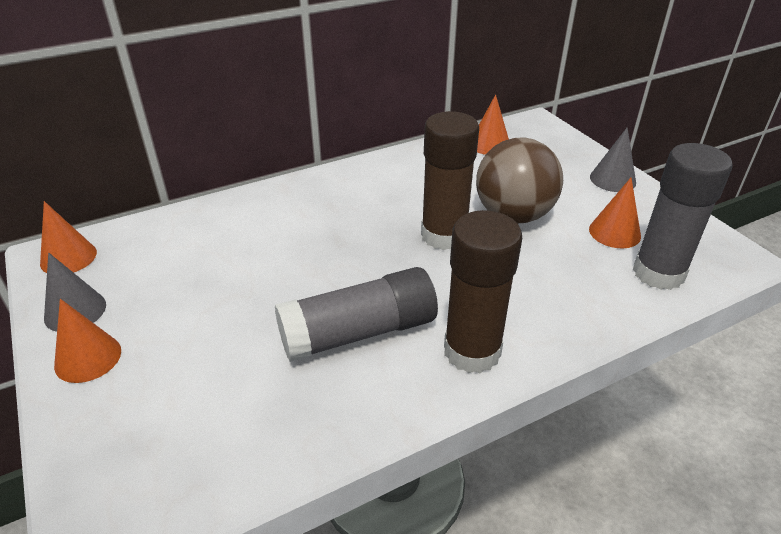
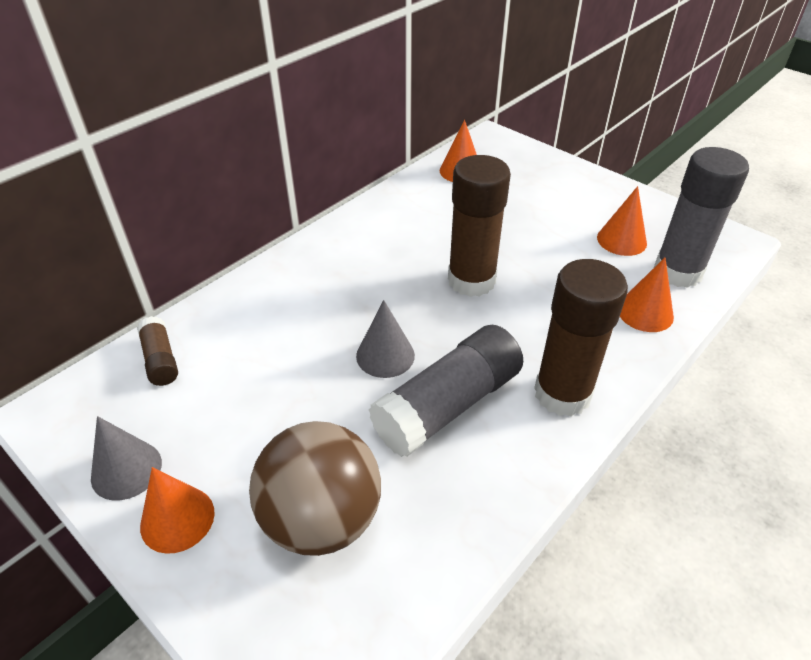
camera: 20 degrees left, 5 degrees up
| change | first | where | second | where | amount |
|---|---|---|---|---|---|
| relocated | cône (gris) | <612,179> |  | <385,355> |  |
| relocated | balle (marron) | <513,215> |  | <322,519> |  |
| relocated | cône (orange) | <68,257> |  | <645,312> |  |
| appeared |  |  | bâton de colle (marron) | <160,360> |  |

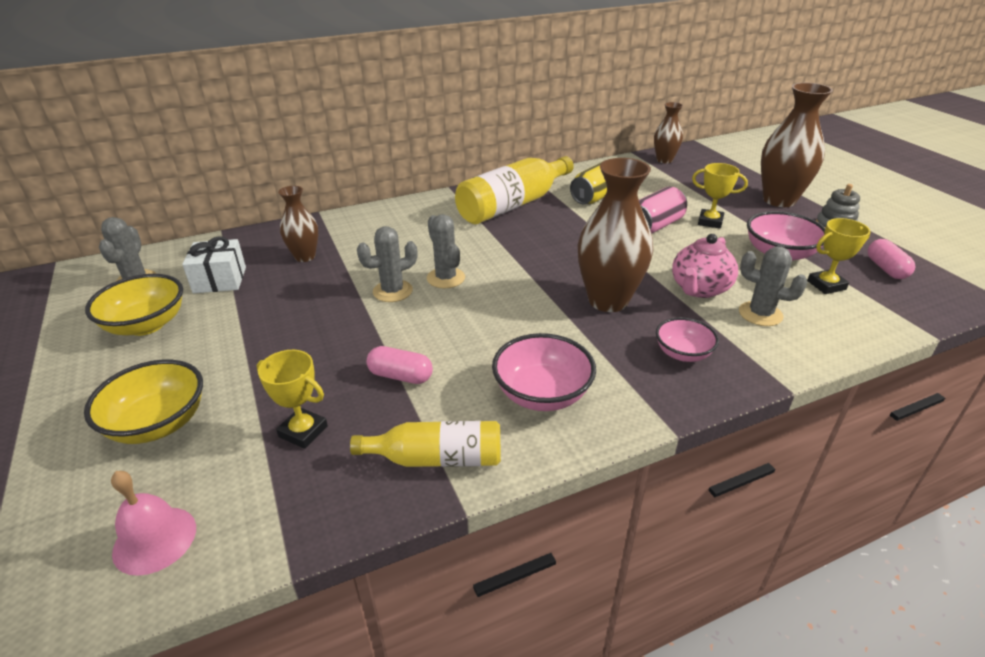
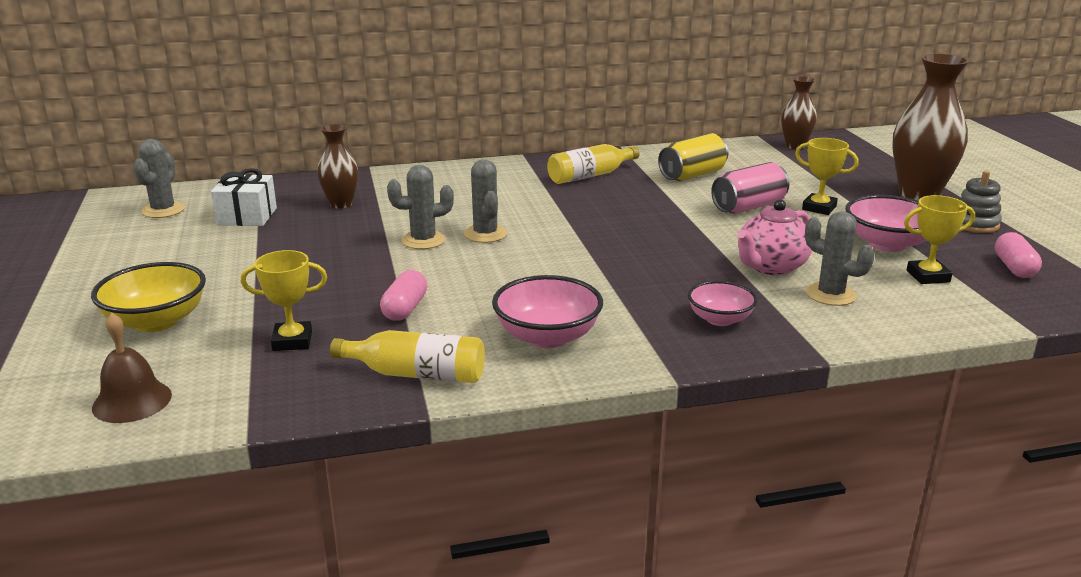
camera: 10 degrees right, 10 degrees down
| change | first | where | second | where | amount |
|---|---|---|---|---|---|
| size | bouteille (jaune) | <513,205> |  | <590,176> | x0.61 |
| missing | vase (marron) | <608,300> |  |  |  |
| missing | bol (jaune) | <146,325> |  |  |  |
| spun | gélule (rose) | <400,376> |  | <405,309> | 75 degrees clockwise |
| spun | trophée (jaune) | <303,431> |  | <292,341> | 45 degrees counterclockwise |
| colour | cloche (rose) | <155,539> | cloche (marron) | <132,401> |  |

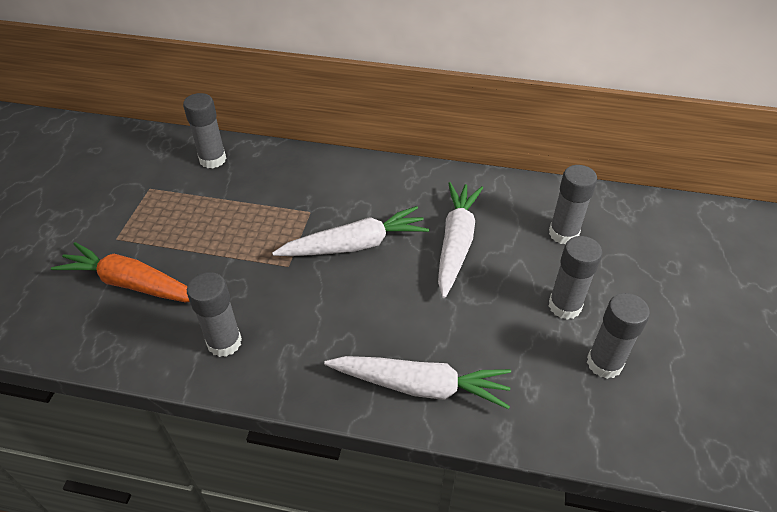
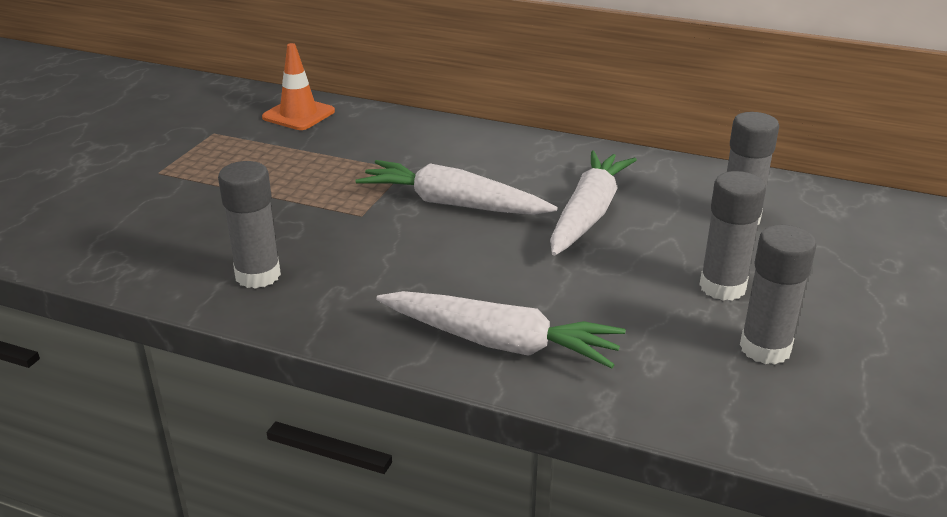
camera: 10 degrees right, 15 degrees down
| change | first | where | second | where | amount |
|---|---|---|---|---|---|
| exchanged | bâton de colle (gris) | <213,159> | cône de chantier (orange) | <298,114> |  |
| spun | carotte (blanc) | <355,245> |  | <453,204> | 150 degrees counterclockwise |
| missing | carotte (orange) | <132,284> |  |  |  |

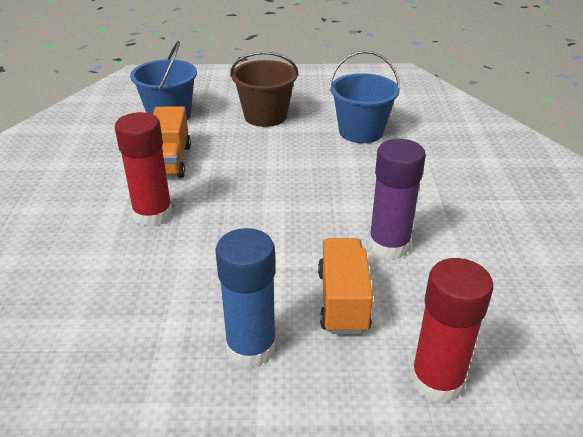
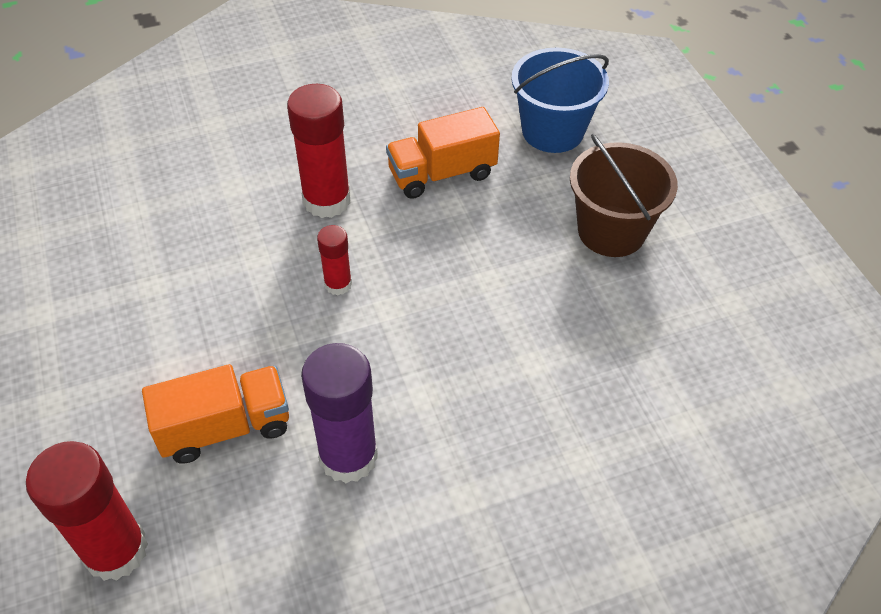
camera: 70 degrees right, 15 degrees up
| change | first | where | second | where | amount |
|---|---|---|---|---|---|
| missing | seau (bleu) | <361,132> |  |  |  |
| missing | bâton de colle (bleu) | <251,347> |  |  |  |
| appeared |  |  | bâton de colle (rouge) | <338,284> |  |

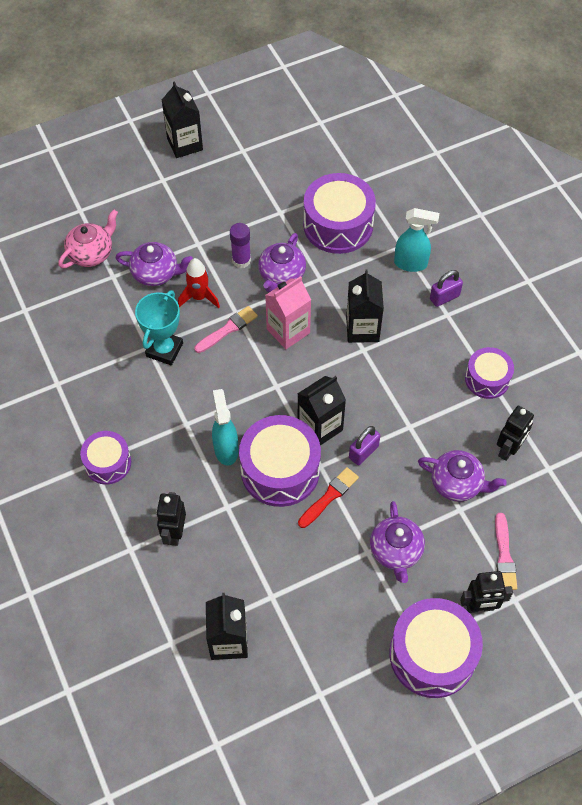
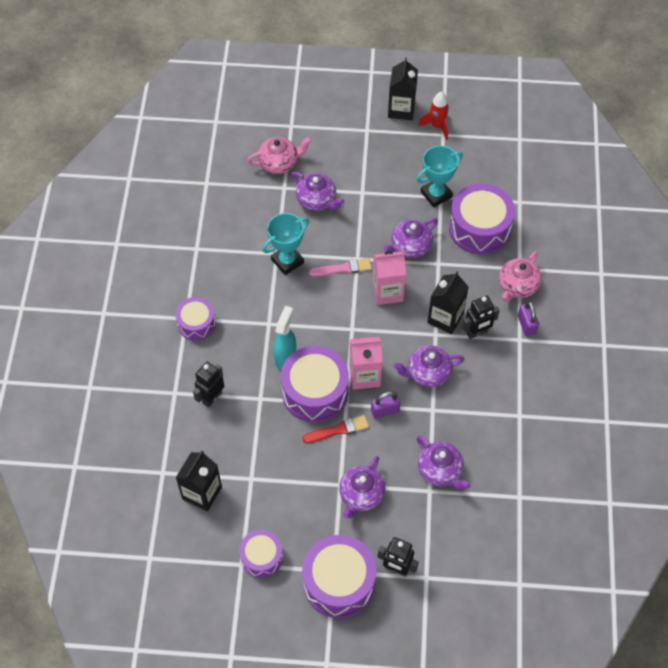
camera: 30 degrees right, 0 degrees up
| change | first | where | second | where | amount |
|---|---|---|---|---|---|
| exchanged | vaporisateur (turquoise) | <411,264> | théière (rose) | <517,286> |  |
| missing | bâton de colle (violet) | <241,260> |  |  |  |
| relocated | fusée (rouge) | <199,297> |  | <437,126> |  |
| spun | cadenas (violet) | <444,297> |  | <526,325> | 75 degrees clockwise |
| relocated | tambour (violet) | <487,379> |  | <261,557> |  |
| colour | brique de lait (noir) | <320,427> | brique de lait (rose) | <364,375> |  |
| relocated | robot (noir) | <508,450> |  | <477,332> |  |
| missing | pinceau (rose) | <504,555> |  |  |  |
| appeared |  |  | trophée (turquoise) | <436,194> |  |
| appeared |  |  | théière (violet) | <428,373> |  |

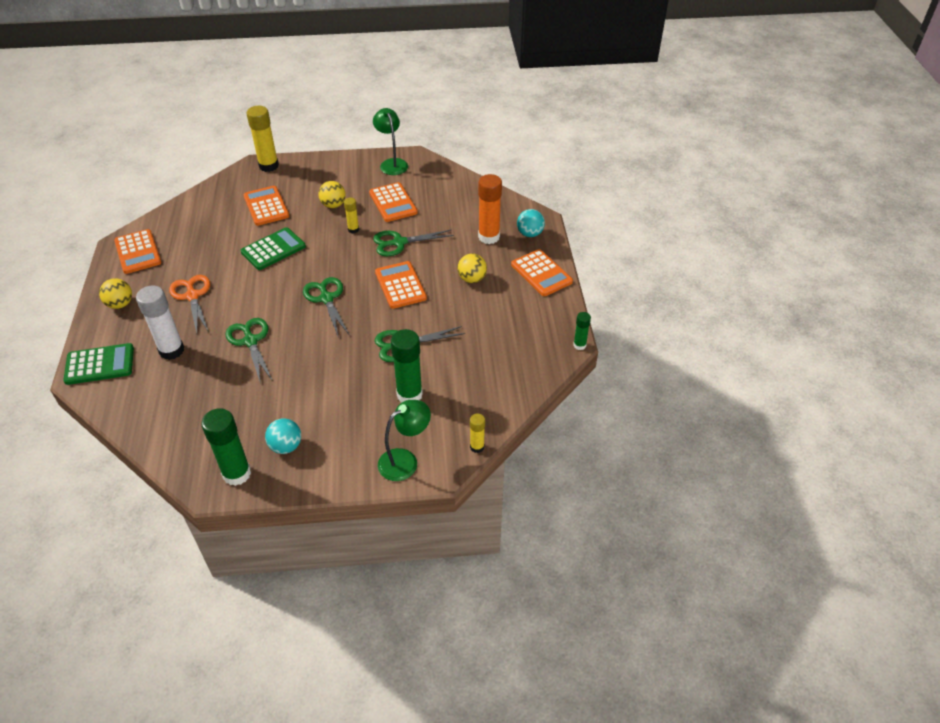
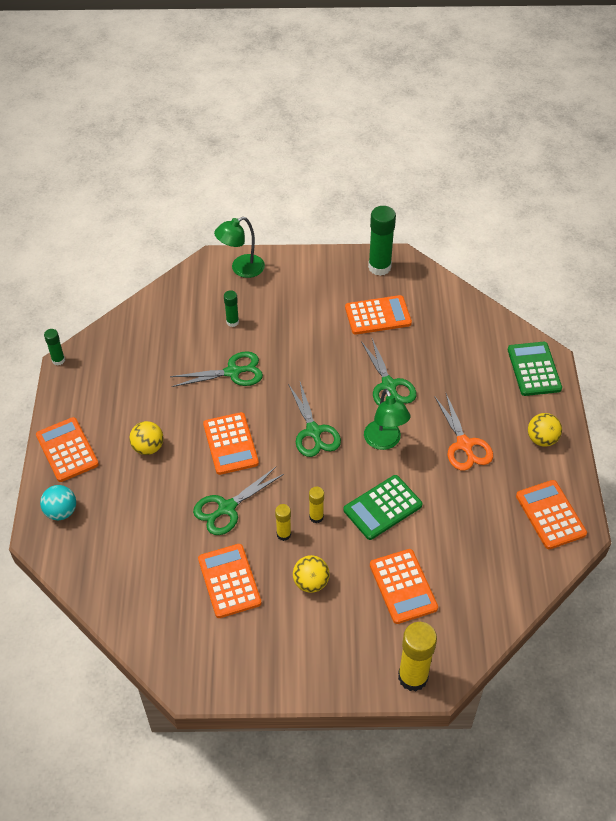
camera: 175 degrees left, 5 degrees up
| change | first | where | second | where | amount |
|---|---|---|---|---|---|
| relocated | lampe (vert) | <392,163> |  | <385,441> |  |
| missing | bâton de colle (orange) | <489,237> |  |  |  |
| spun | ciseaux (vert) | <399,242> |  | <226,508> | 150 degrees clockwise |
| missing | bâton de colle (blanc) | <171,350> |  |  |  |
| size | bâton de colle (vert) | <409,395> |  | <232,322> | x0.53 |
| spun | calculatrice (vert) | <100,364> |  | <534,369> | 90 degrees clockwise |
| relocated | bâton de colle (jaune) | <477,447> |  | <316,517> |  |
| missing | balle (turquoise) | <286,446> |  |  |  |
| appeared |  |  | calculatrice (orange) | <378,315> |  |

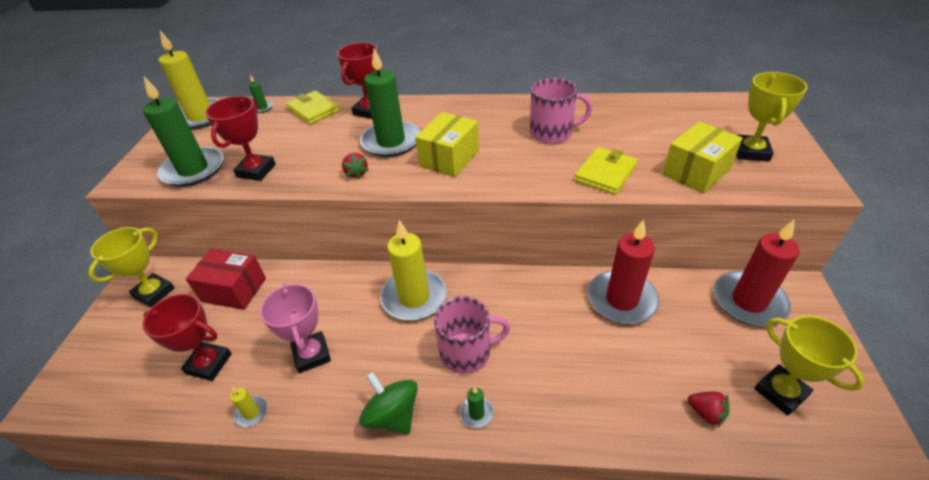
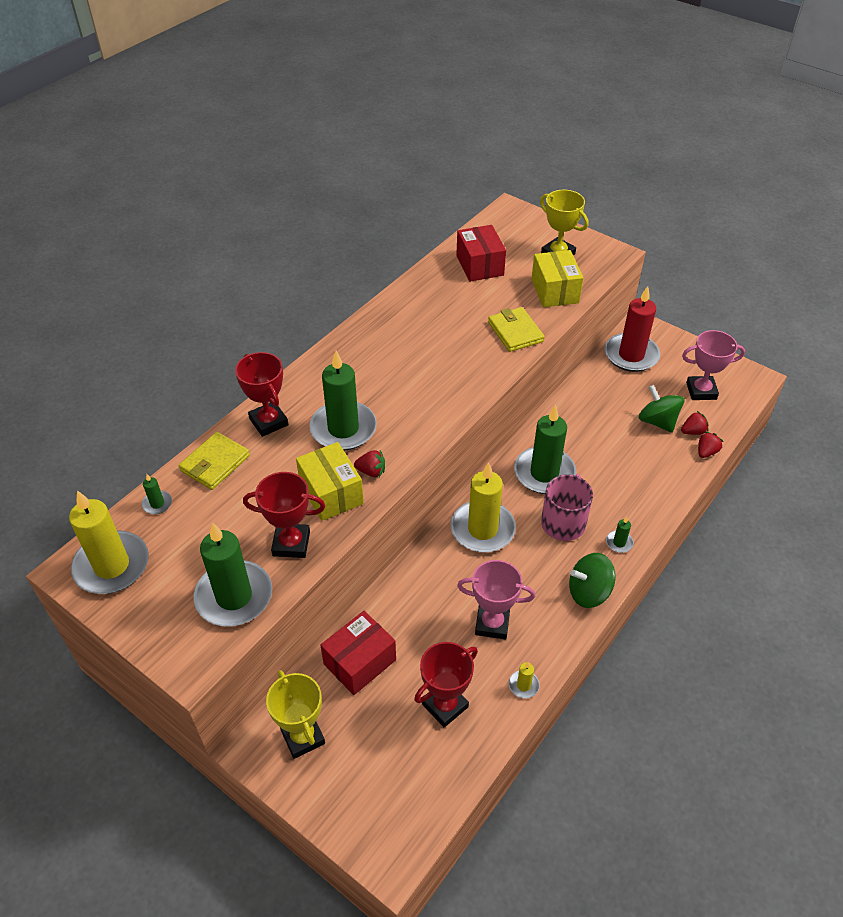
camera: 60 degrees left, 5 degrees up
| change | first | where | second | where | amount |
|---|---|---|---|---|---|
| missing | tasse (rose) | <552,133> |  |  |  |
| spun | portefeuille (jaune) | <313,110> |  | <215,463> | 45 degrees counterclockwise |
| spun | trophée (rouge) | <256,171> |  | <291,543> | 45 degrees counterclockwise |
| relocated | boîte (jaune) | <449,158> |  | <331,493> |  |
| missing | bougie (rouge) | <621,300> |  |  |  |
| colour | trophée (jaune) | <780,392> | trophée (rose) | <701,391> |  |
| appeared |  |  | boîte (rouge) | <480,265> |  |
| appeared |  |  | toupie (vert) | <657,421> |  |
| appeared |  |  | bougie (vert) | <544,473> |  |
| appeared |  |  | fraise (rouge) | <706,452> |  |

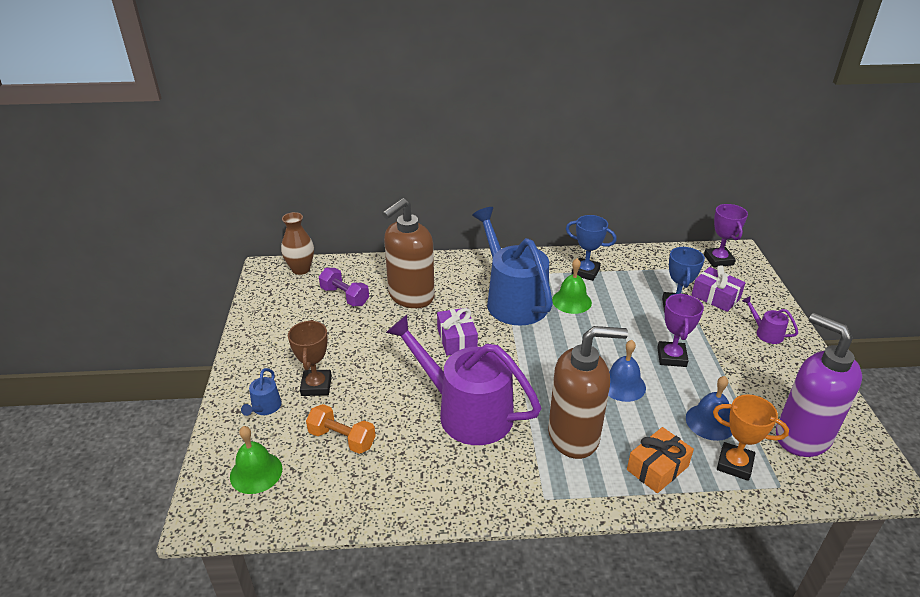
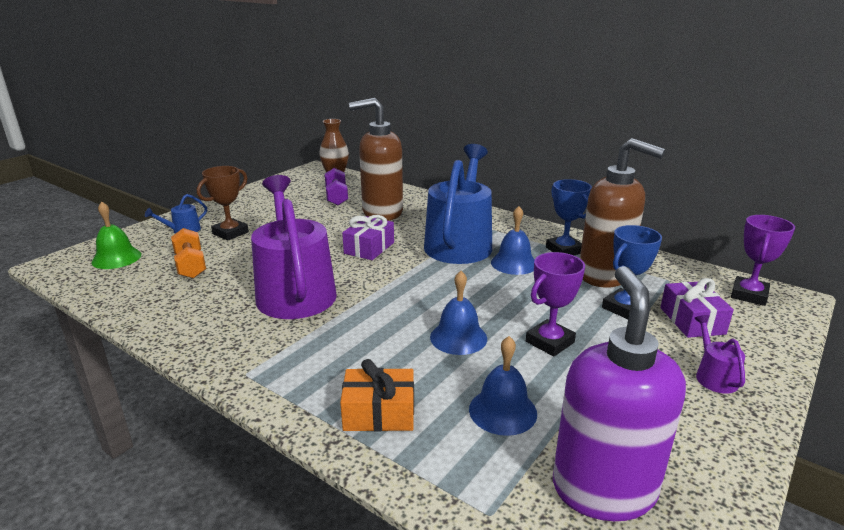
camera: 40 degrees right, 10 degrees down
| change | first | where | second | where | amount |
|---|---|---|---|---|---|
| colour | cloche (vert) | <571,301> | cloche (bleu) | <514,263> |  |
| relocated | distributeur de savon (marron) | <574,436> |  | <605,275> |  |
| missing | trophée (orange) | <734,464> |  |  |  |

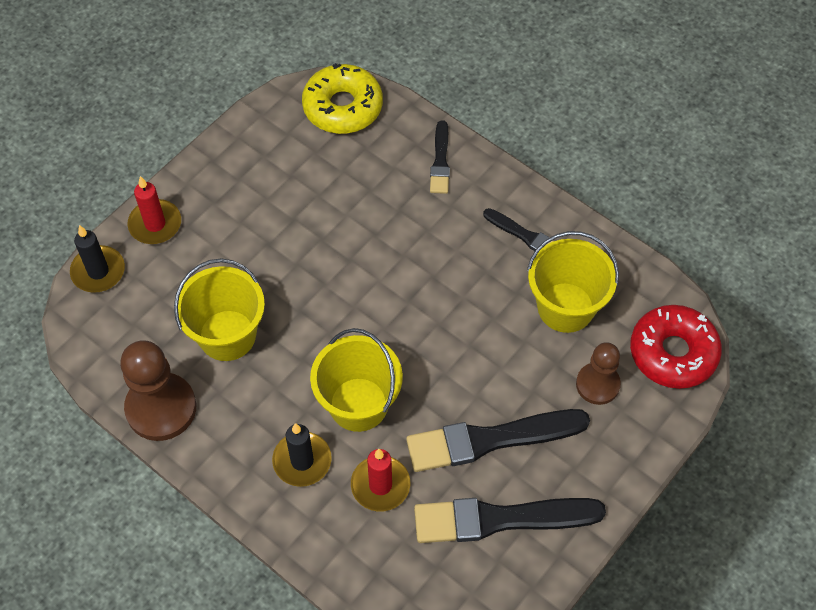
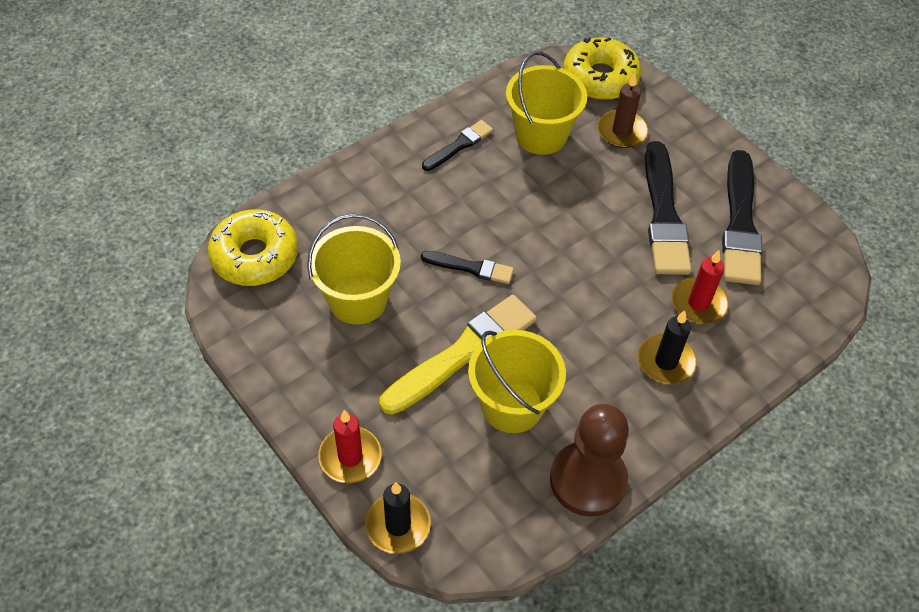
camera: 80 degrees left, 5 degrees down
| change | first | where | second | where | amount |
|---|---|---|---|---|---|
| relocated | pinceau (noir) | <440,161> |  | <470,267> |  |
| colour | beignet (rouge) | <673,353> | beignet (jaune) | <600,78> |  |
| relocated | seau (jaune) | <358,404> |  | <358,300> |  |
| exchanged | pion (marron) | <597,384> | bougie (marron) | <621,131> |  |
| appeared |  |  | pinceau (jaune) | <462,353> |  |

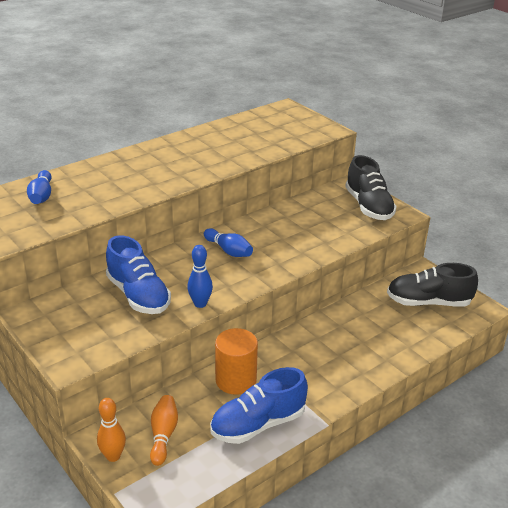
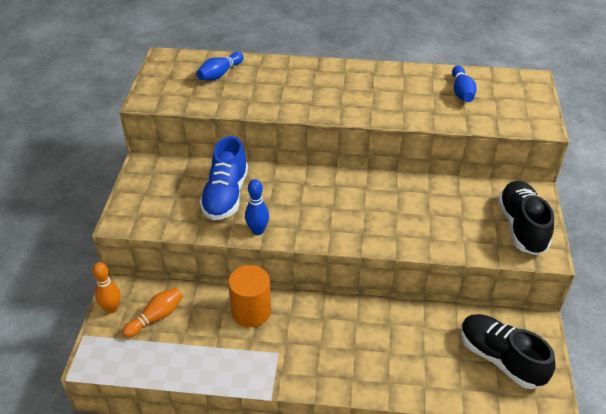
camera: 45 degrees right, 10 degrees up
| change | first | where | second | where | amount |
|---|---|---|---|---|---|
| spun | chaussure (noir) | <368,206> |  | <521,227> | 150 degrees clockwise |
| relocated | quille (bleu) | <228,251> |  | <461,92> |  |
| missing | chaussure (bleu) | <258,424> |  |  |  |

